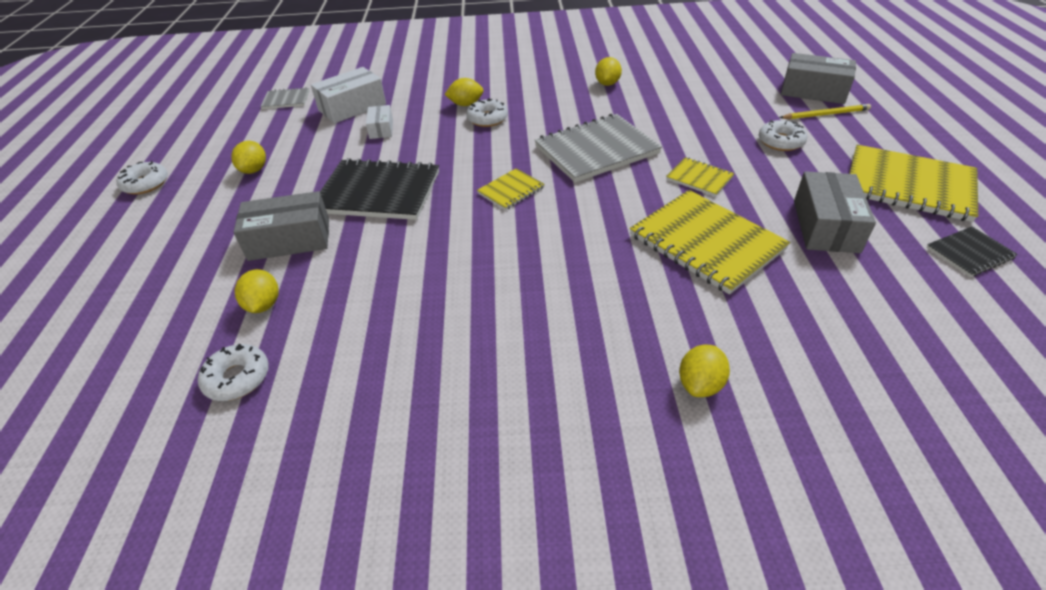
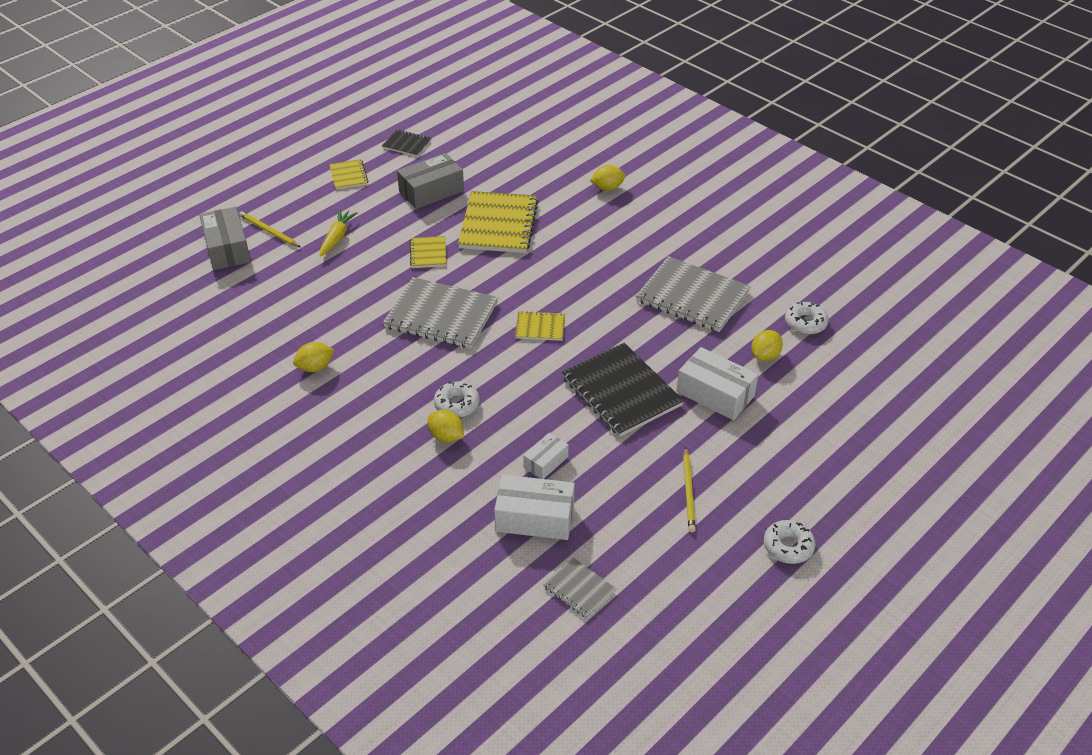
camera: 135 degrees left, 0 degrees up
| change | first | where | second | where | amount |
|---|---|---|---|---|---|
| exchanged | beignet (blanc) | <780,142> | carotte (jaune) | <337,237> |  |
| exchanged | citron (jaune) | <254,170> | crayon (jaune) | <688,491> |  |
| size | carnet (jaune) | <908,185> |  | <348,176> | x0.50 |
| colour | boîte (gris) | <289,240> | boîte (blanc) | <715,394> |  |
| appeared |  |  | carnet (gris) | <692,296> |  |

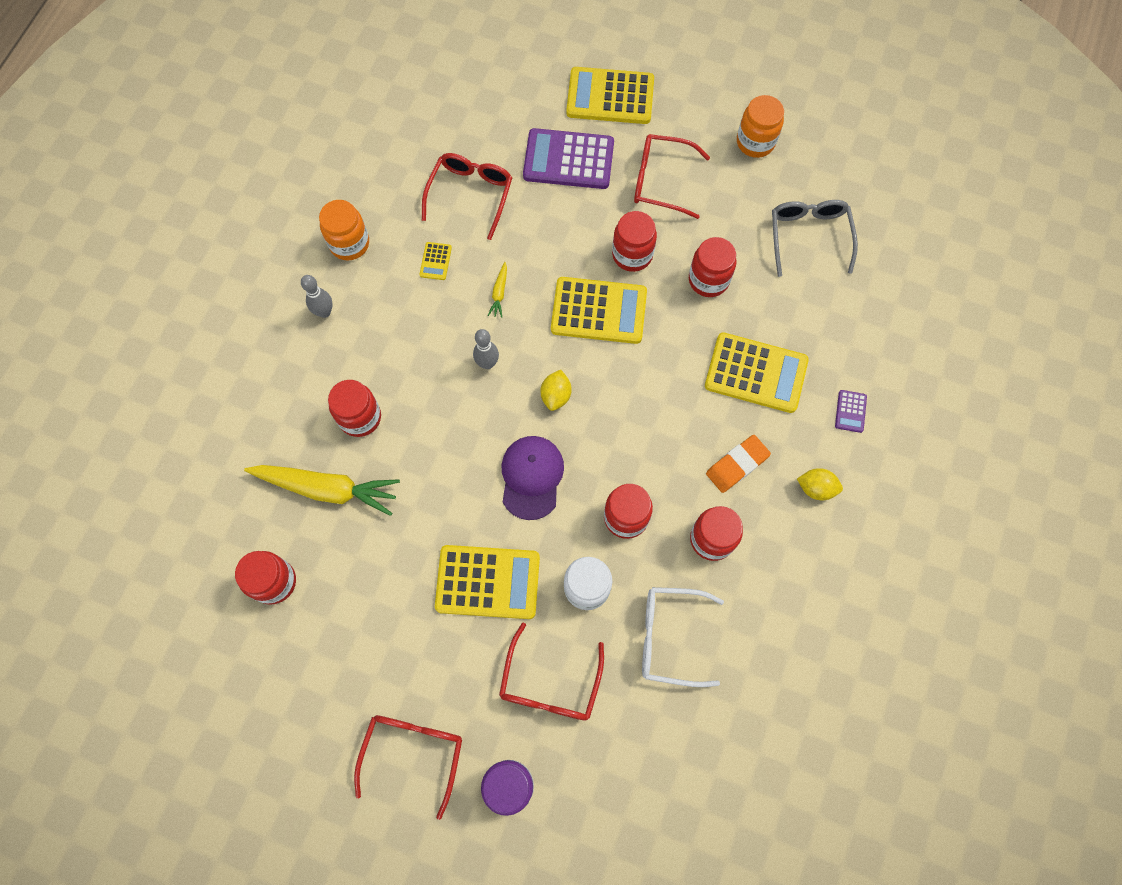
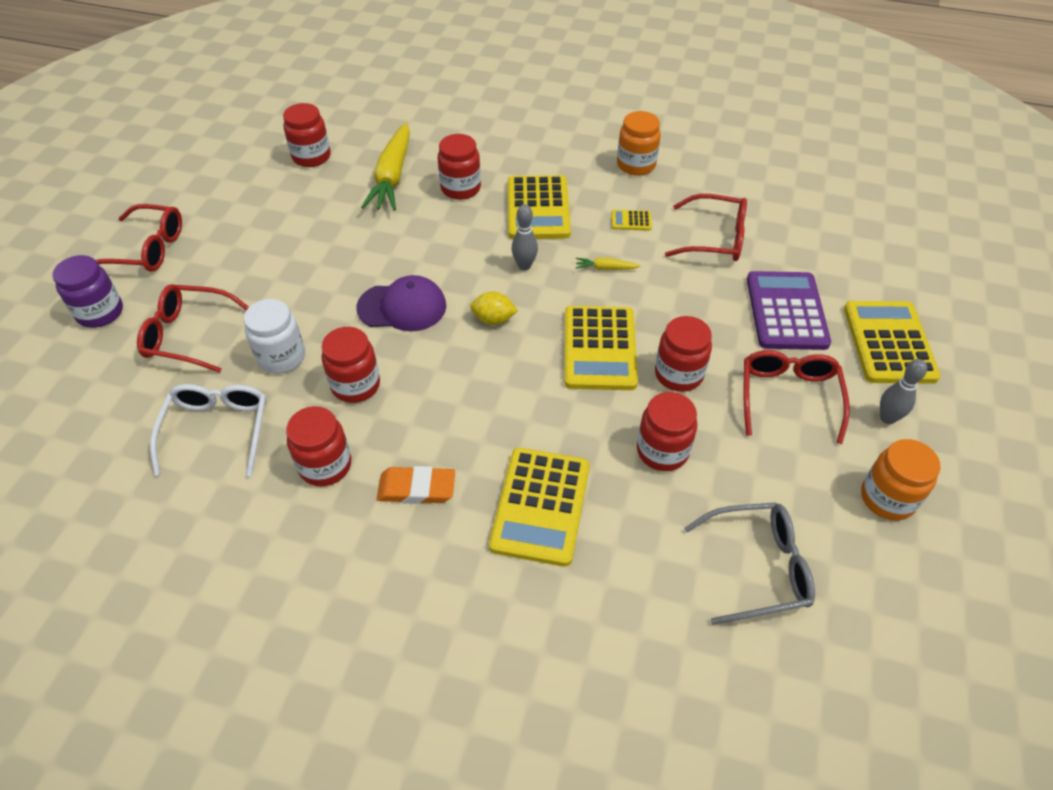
camera: 85 degrees right, 20 degrees down
| change | first | where | second | where | amount |
|---|---|---|---|---|---|
| relocated | quille (gris) | <324,312> |  | <887,418> |  |
| missing | calculatrice (violet) | <850,411> |  |  |  |
| spun | gomme (orange) | <737,465> |  | <416,488> | 45 degrees counterclockwise |
| missing | citron (jaune) | <816,488> |  |  |  |
| relocated | calculatrice (jaune) | <488,582> |  | <538,208> |  |

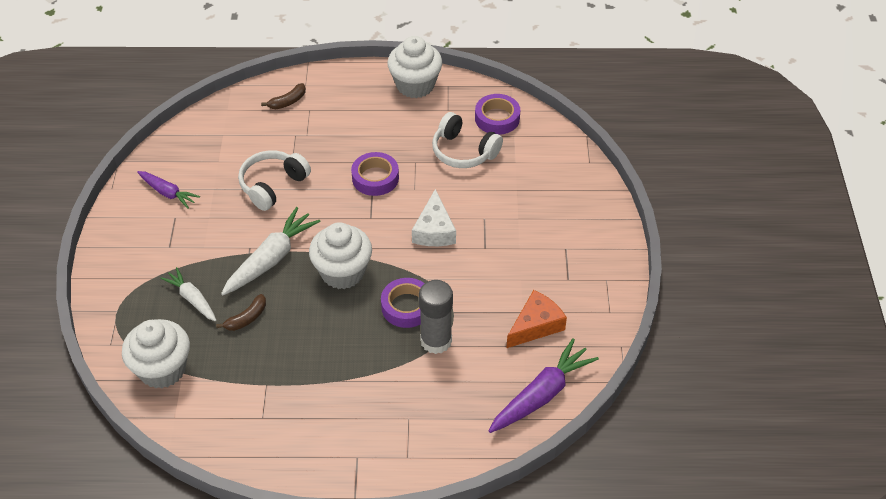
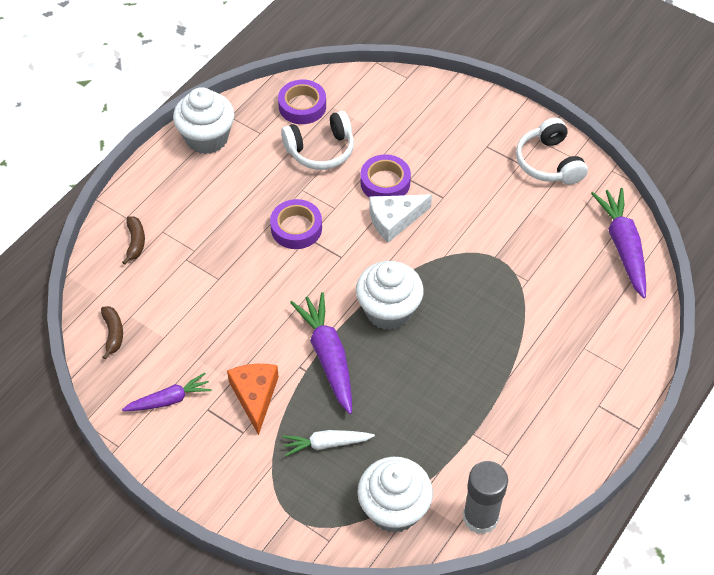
camera: 55 degrees left, 5 degrees up
| change | first | where | second | where | amount |
|---|---|---|---|---|---|
| relocated | casque audio (blanc) | <272,185> |  | <549,162> |  |
| spun | fromage (blanc) | <434,230> |  | <394,220> | 120 degrees clockwise |
| colour | carotte (blanc) | <271,259> | carotte (violet) | <328,357> |  |
| relocated | ruban adhésif (violet) | <407,306> |  | <385,182> |  |
| relocated | bâton de colle (gris) | <436,341> |  | <480,517> |  |
| relocated | fromage (orange) | <536,325> |  | <255,396> |  |
| relocated | banane (marron) | <246,318> |  | <113,334> |  |

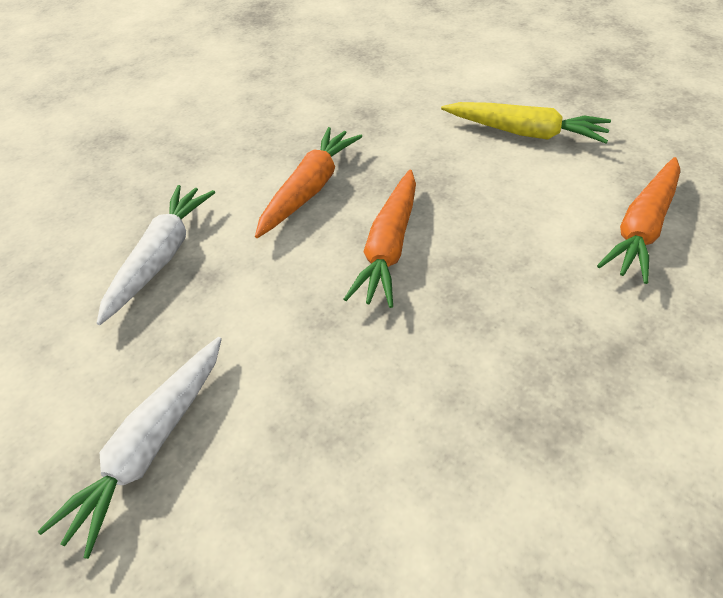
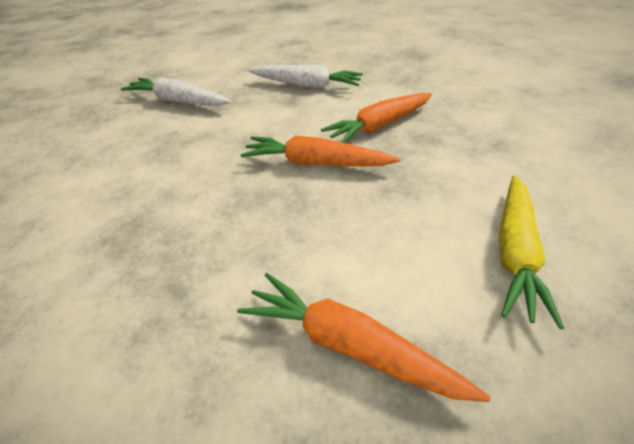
camera: 85 degrees right, 5 degrees down
| change | first | where | second | where | amount |
|---|---|---|---|---|---|
| spun | carotte (orange) | <309,189> |  | <379,126> | 120 degrees clockwise |

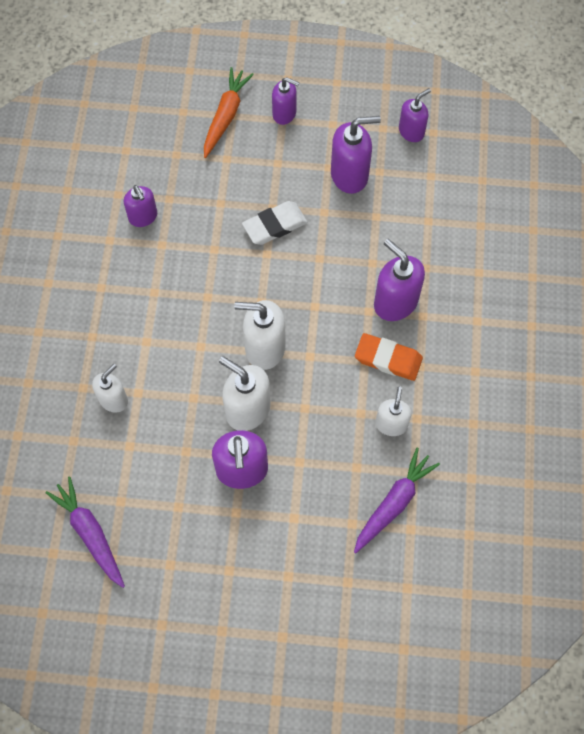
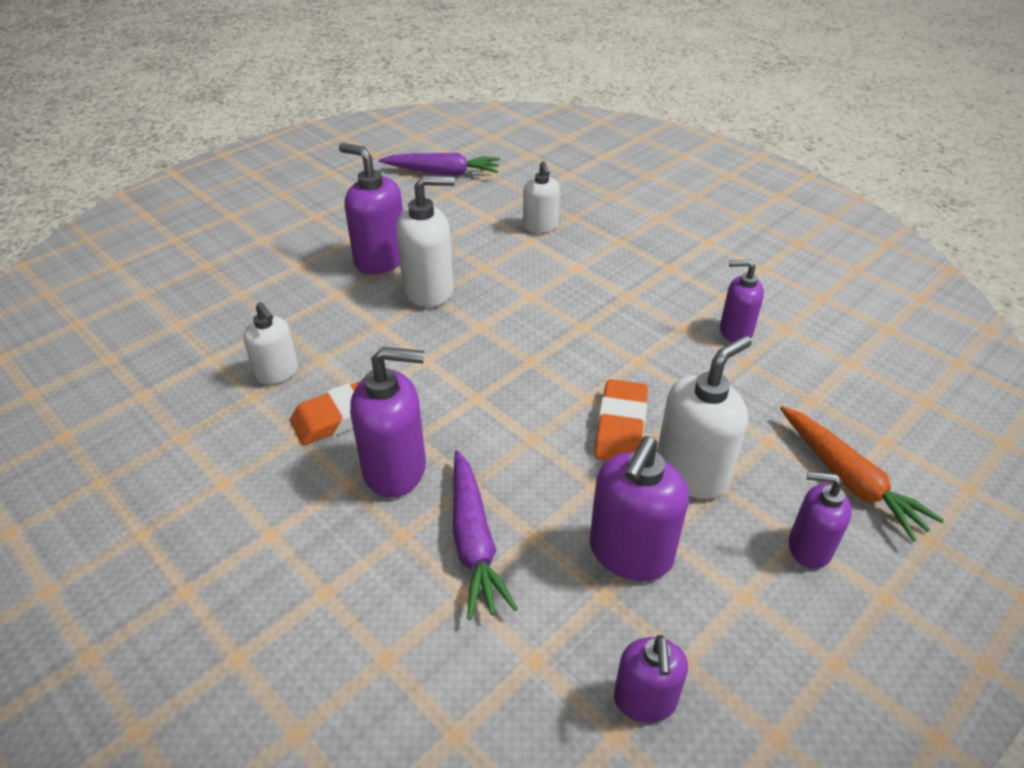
camera: 130 degrees right, 25 degrees down
| change | first | where | second | where | amount |
|---|---|---|---|---|---|
| spun | distributeur de savon (violet) | <284,114> |  | <809,547> | 45 degrees clockwise |
| colour | gomme (blanc) | <275,225> | gomme (orange) | <621,426> |  |
| relocated | distributeur de savon (blanc) | <264,348> |  | <692,472> |  |
| relocated | carotte (violet) | <394,503> |  | <473,541> |  |

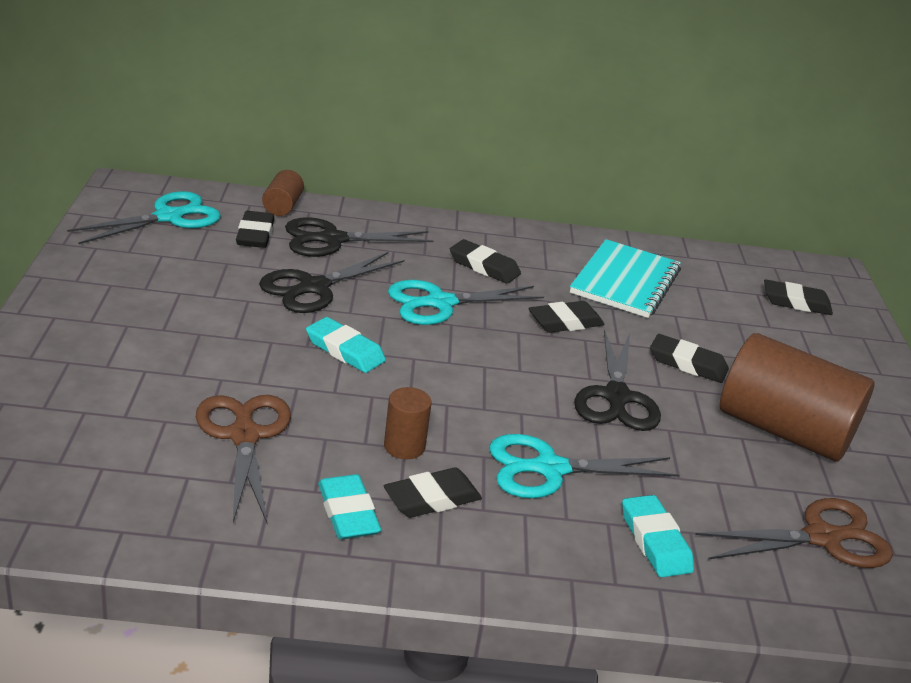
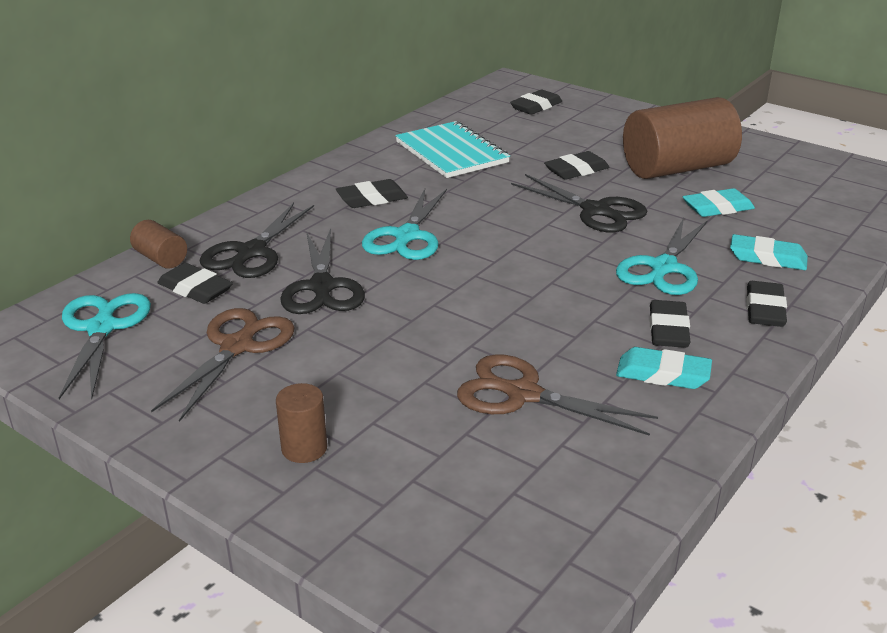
camera: 50 degrees left, 0 degrees up
| change | first | where | second | where | amount |
|---|---|---|---|---|---|
| relocated | gomme (noir) | <565,322> |  | <764,309> |  |
| relocated | gomme (turquoise) | <345,350> |  | <717,208> |  |
| relocated | cylindre (marron) | <404,446> |  | <304,448> |  |
| relocated | ciseaux (marron) | <823,538> |  | <238,346> |  |

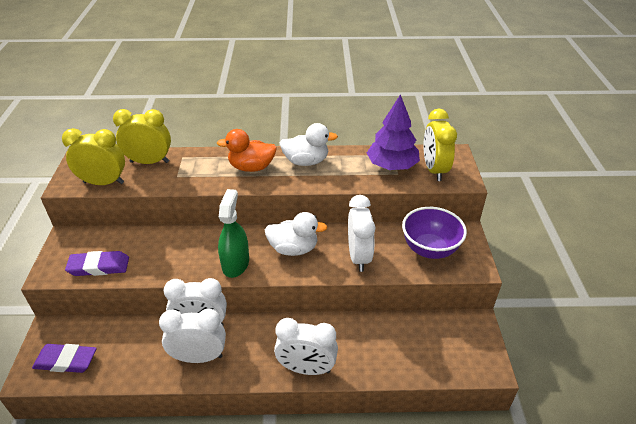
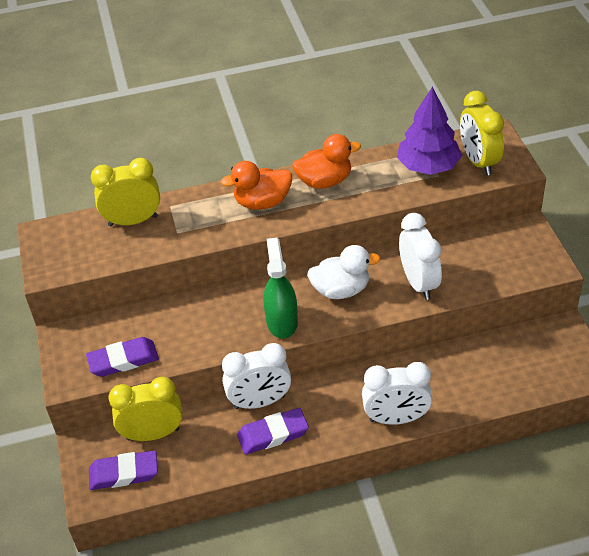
camera: 10 degrees left, 5 degrees up
| change | first | where | second | where | amount |
|---|---|---|---|---|---|
| colour | canard (blanc) | <306,161> | canard (orange) | <324,181> |  |
| relocated | réveil (jaune) | <104,183> |  | <153,434> |  |
| missing | bol (violet) | <429,249> |  |  |  |
| exchanged | réveil (blanc) | <199,357> | gomme (violet) | <273,434> |  |

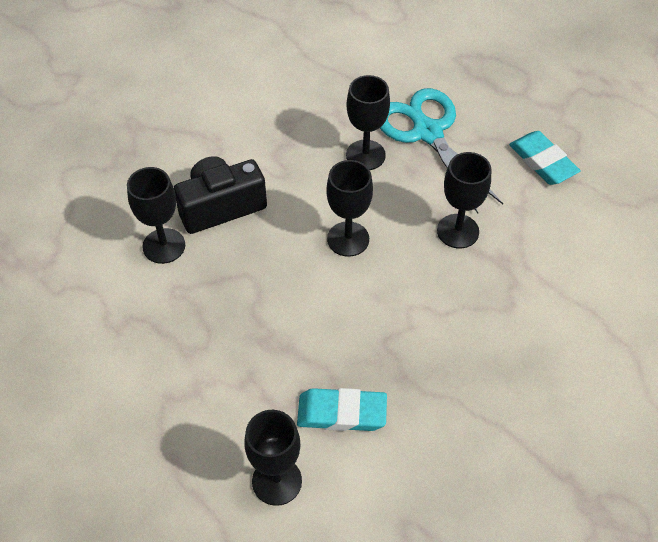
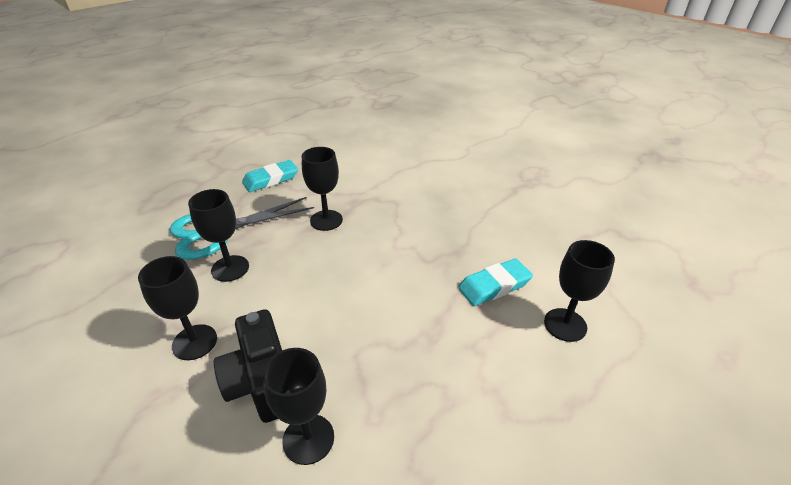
camera: 90 degrees left, 15 degrees down
| change | first | where | second | where | amount |
|---|---|---|---|---|---|
| relocated | verre à pied (noir) | <348,239> |  | <194,342> |  |
| spun | gomme (turquoise) | <341,413> |  | <494,285> | 60 degrees clockwise |

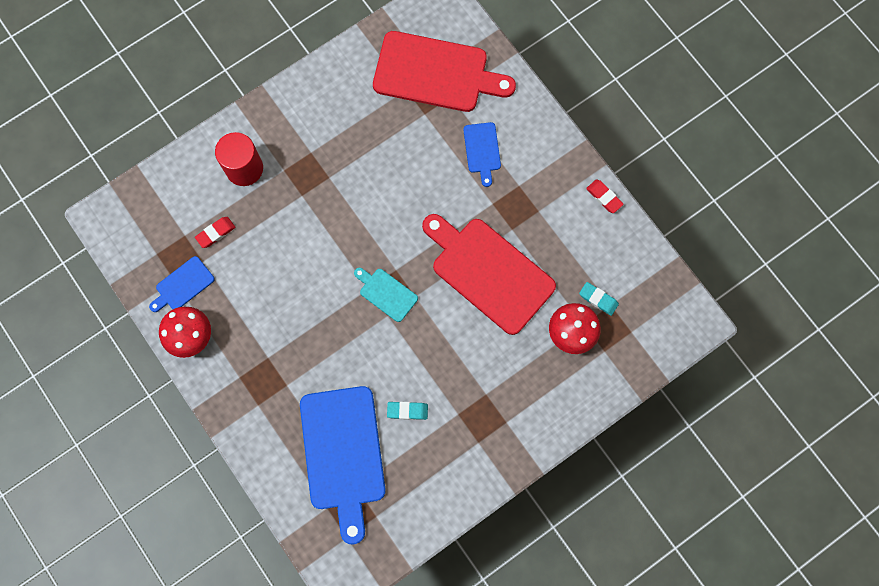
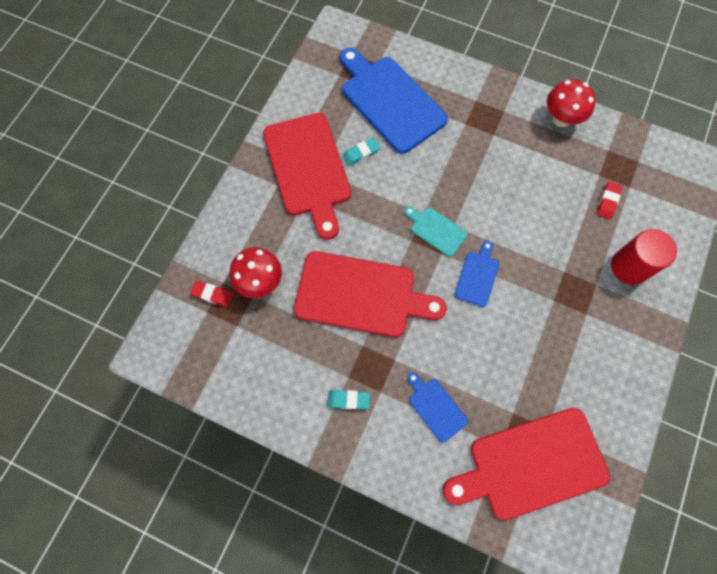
camera: 150 degrees right, 5 degrees down
| change | first | where | second | where | amount |
|---|---|---|---|---|---|
| relocated | gomme (rouge) | <604,197> |  | <212,294> |  |
| relocated | planche à découper (bleu) | <183,285> |  | <477,276> |  |
| spun | planche à découper (turquoise) | <386,293> |  | <436,230> | 150 degrees counterclockwise |
| relocated | gomme (turquoise) | <598,299> |  | <348,400> |  |
| appeared |  |  | planche à découper (rouge) | <308,169> |  |

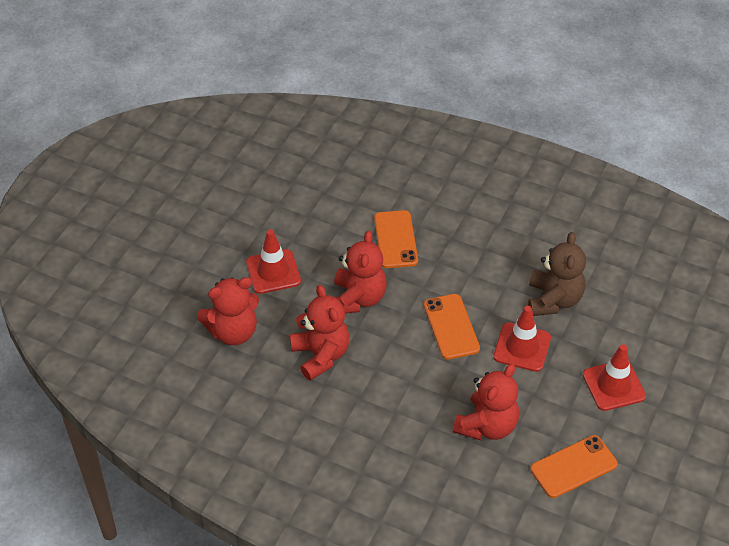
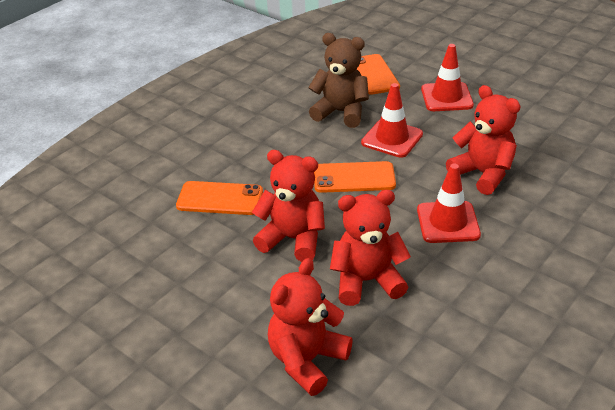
camera: 75 degrees left, 10 degrees down
| change | first | where | second | where | amount |
|---|---|---|---|---|---|
| relocated | cône de chantier (rouge) | <273,272> |  | <448,222> |  |
| spun | ours en peluche (rouge) | <233,332> |  | <307,360> | 135 degrees counterclockwise |
| relocated | téléphone (orange) | <573,467> |  | <373,75> |  |

